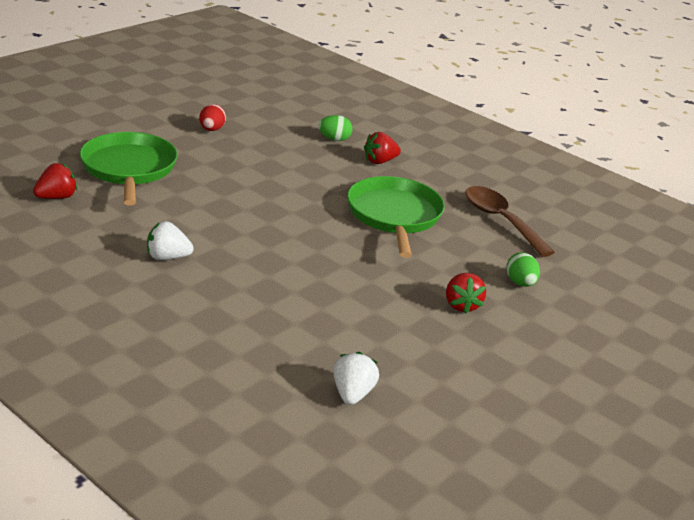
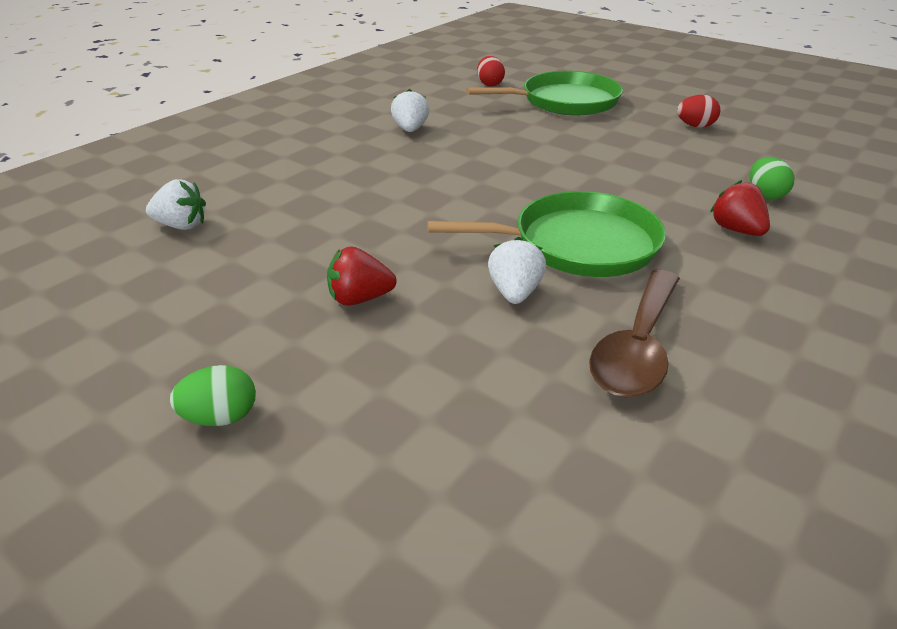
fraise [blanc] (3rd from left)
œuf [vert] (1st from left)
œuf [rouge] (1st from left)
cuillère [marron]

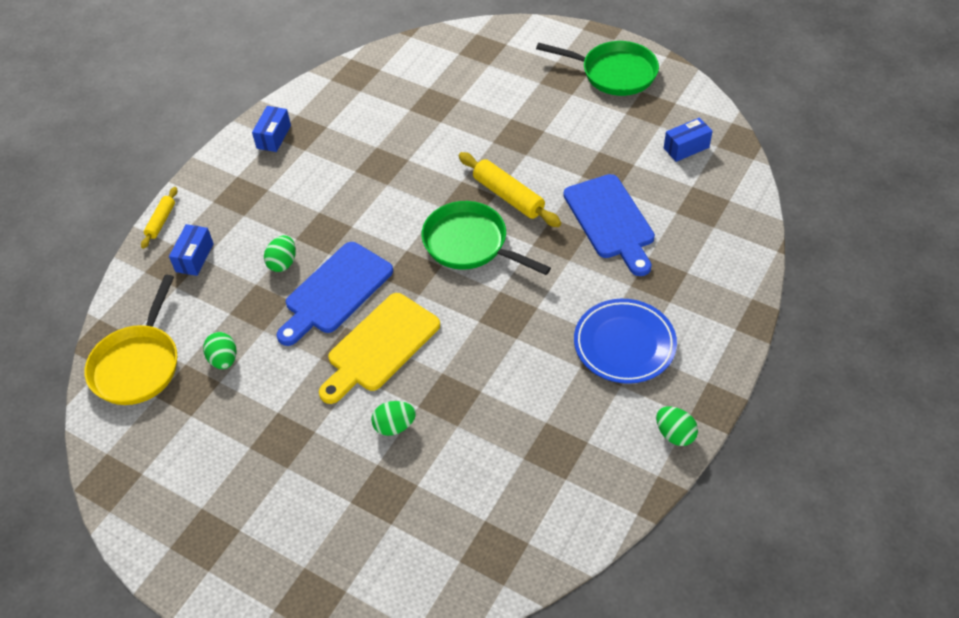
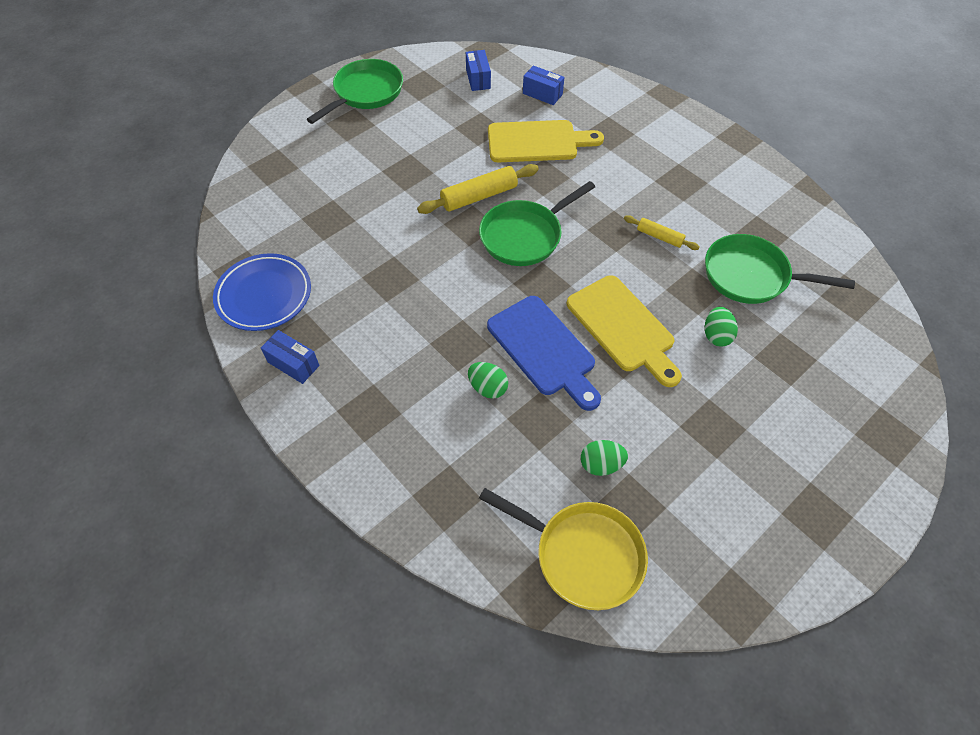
œuf [vert] (4th from left in the first image)
poêle [vert] (3rd from left)
rouleau à pâtisserie [jaune] (2nd from left)
boîte [bleu] (3rd from left)
assiette [bleu]
planche à découper [jaune] (1st from left)

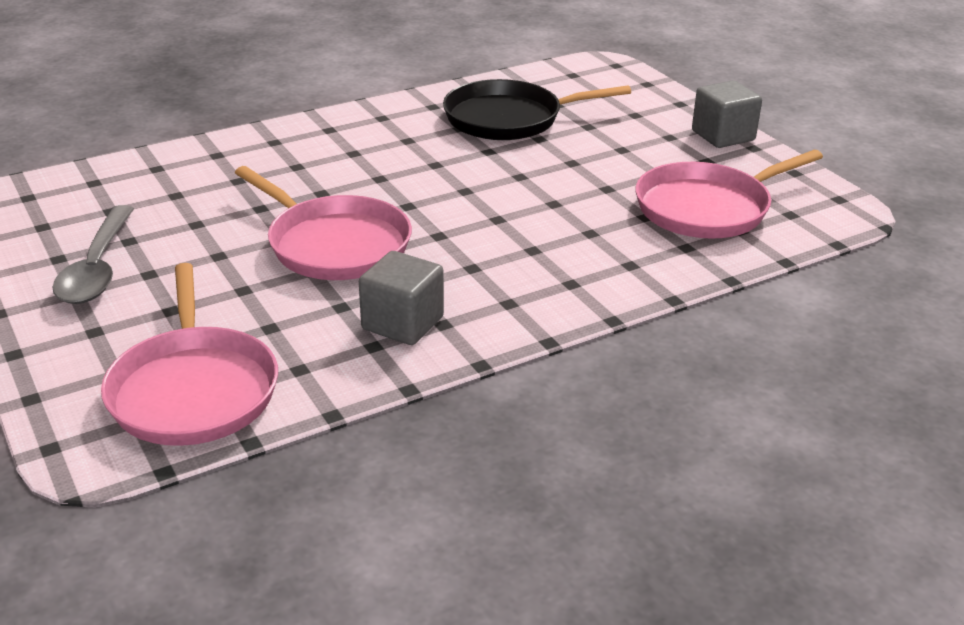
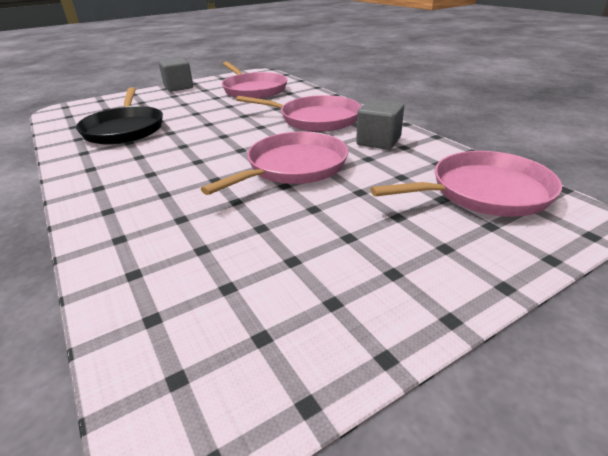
cuillère [gris]
poêle [rose] (3rd from left)

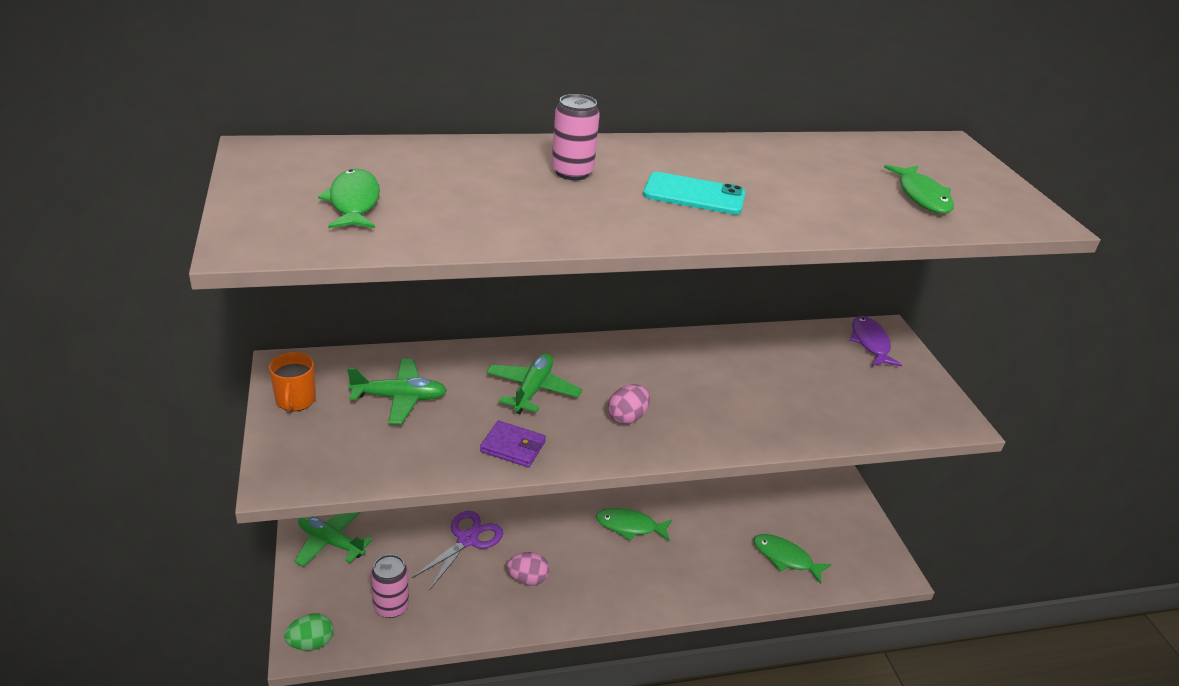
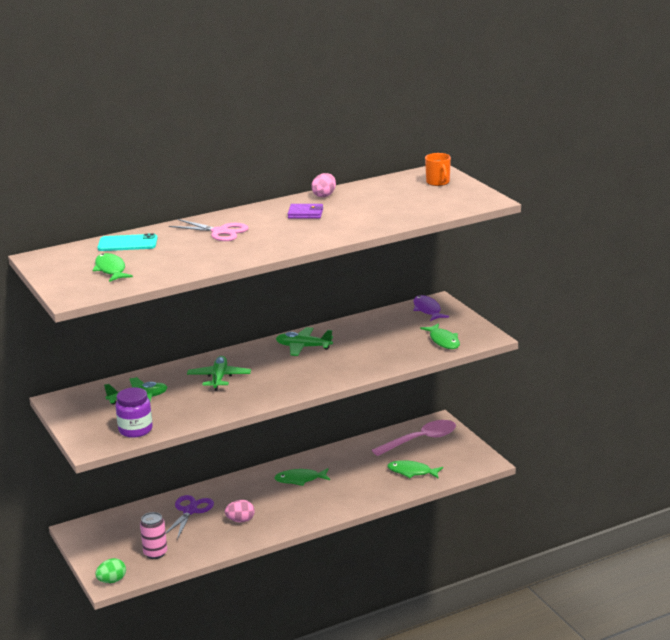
bocal [violet]
cuillère [rose]
tasse [orange]
avion [vert] (3rd from left)
portefeuille [violet]
œuf [rose] (2nd from left)
téléphone [turquoise]
poisson [vert] (4th from left)
ciseaux [rose]

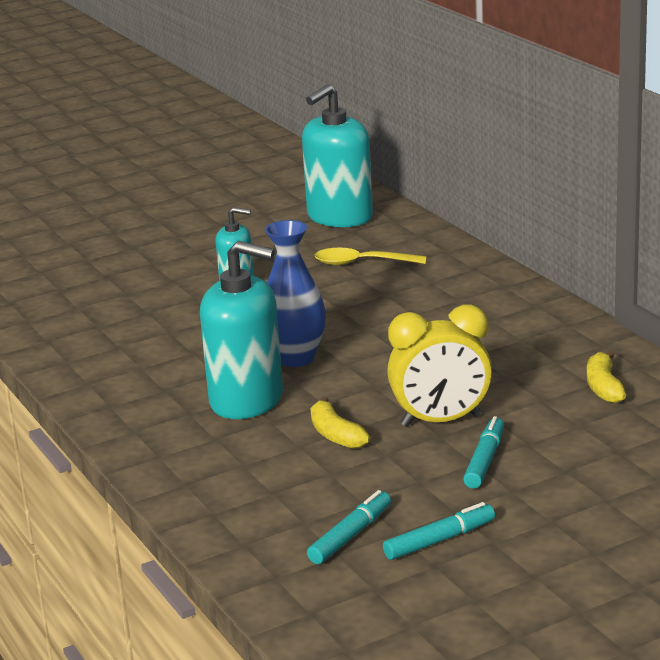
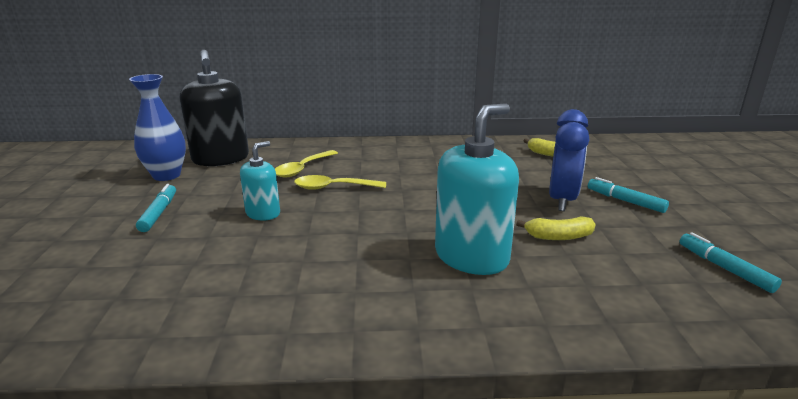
cuillère [jaune] (2nd from left)
vase [bleu]
feutre [turquoise] (1st from left)
distributeur de savon [noir]
réveil [bleu]

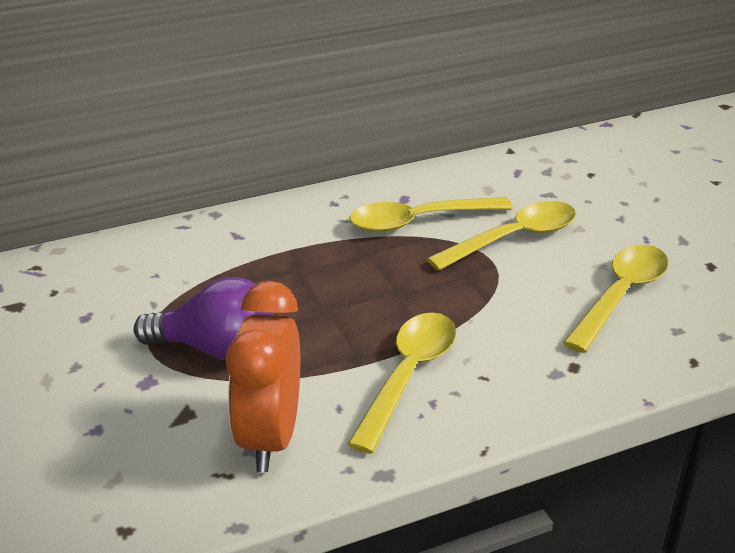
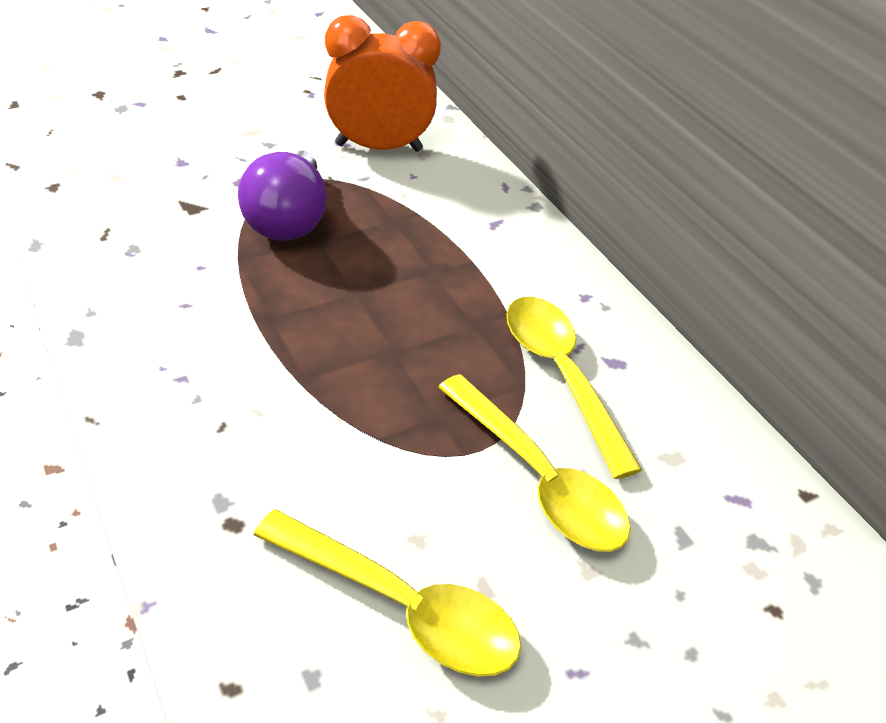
cuillère [jaune] (1st from left in the first image)
réveil [orange]

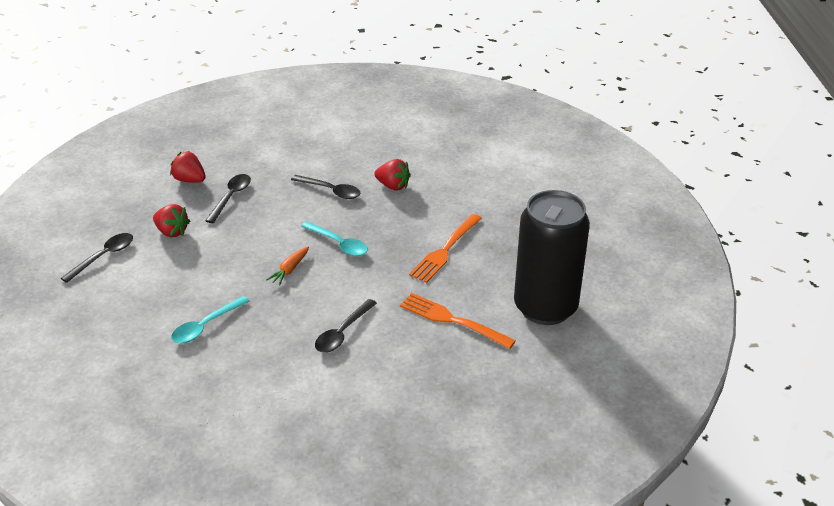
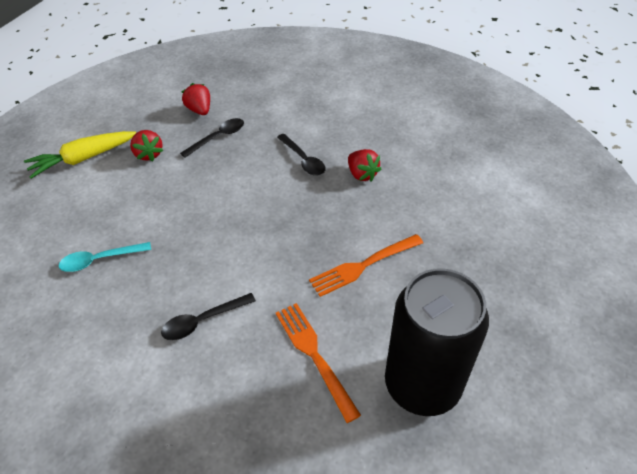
carotte [orange]
cuillère [turquoise] (2nd from left in the first image)
carotte [jaune]

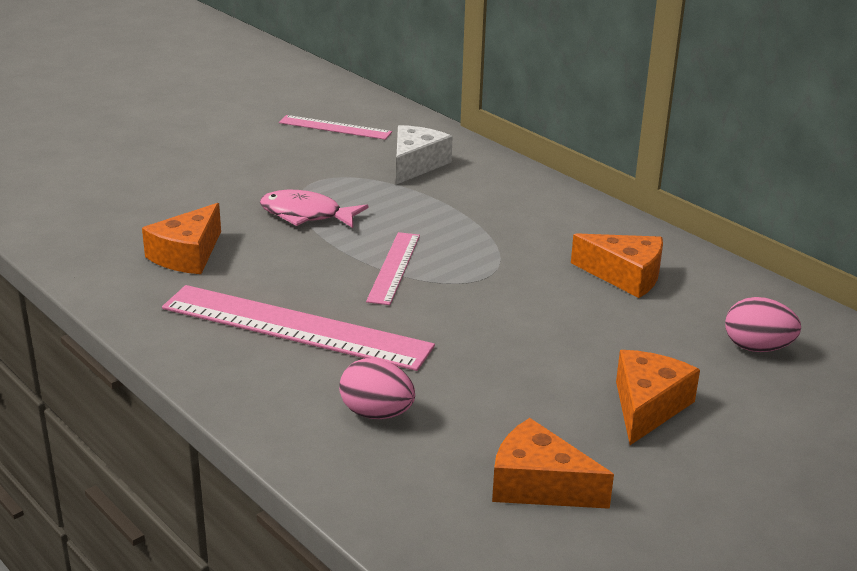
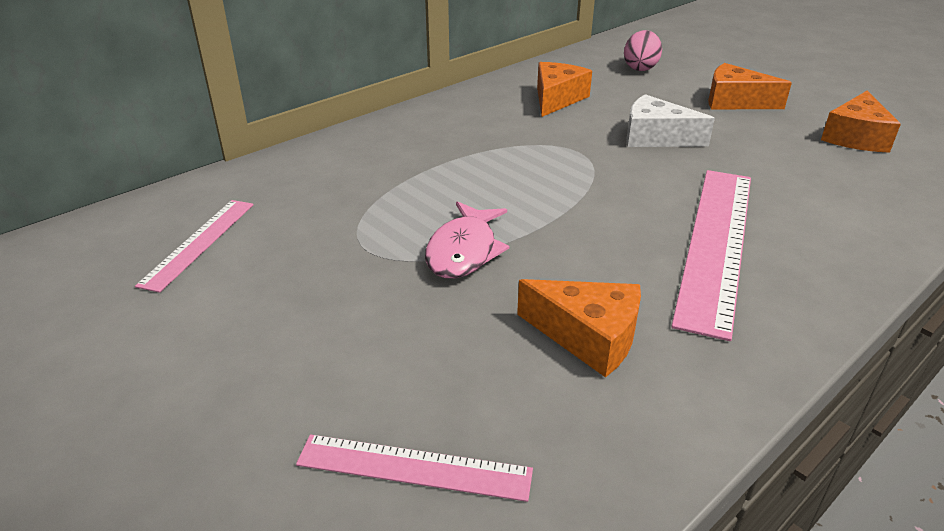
œuf [rose] (1st from left in the first image)
règle [rose] (2nd from left)
fromage [blanc]

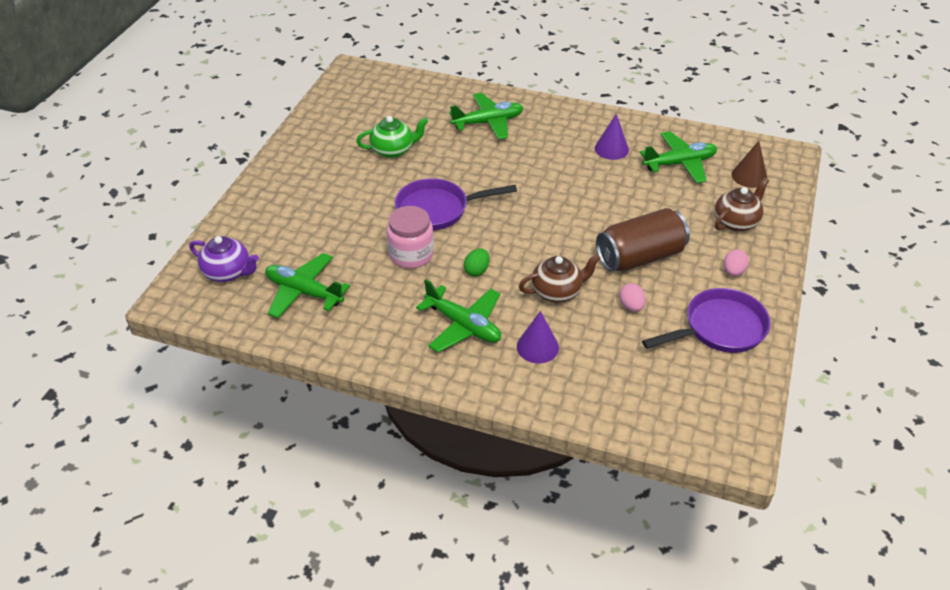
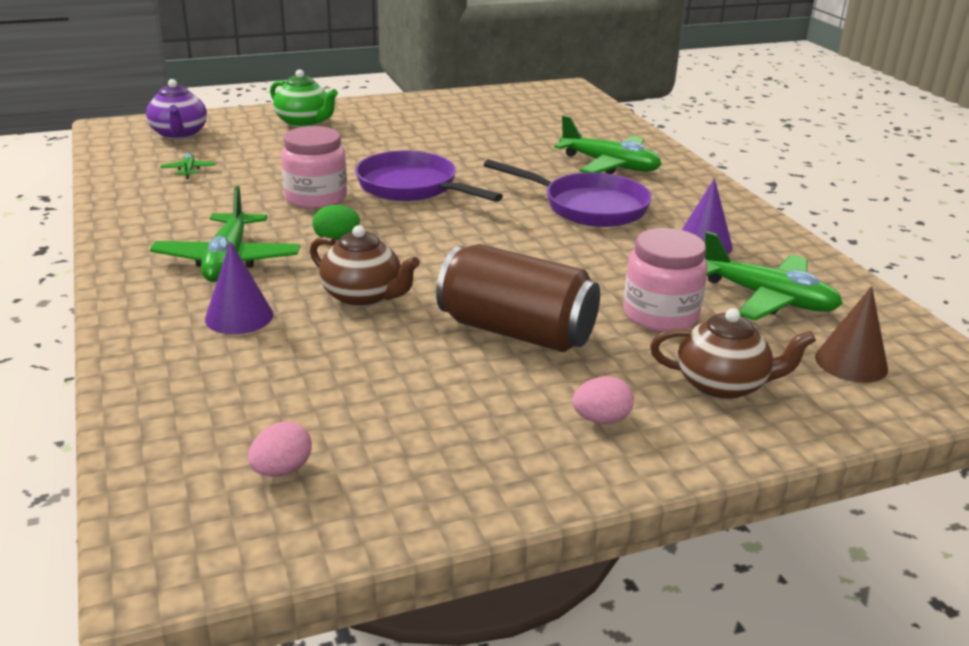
bocal [rose] (2nd from left)
théière [vert]
œuf [rose] (1st from left)
poêle [violet] (2nd from left)
avion [vert] (1st from left)

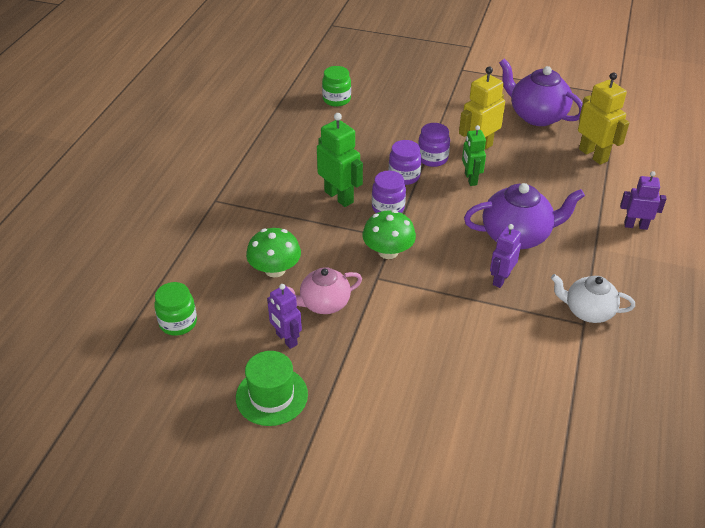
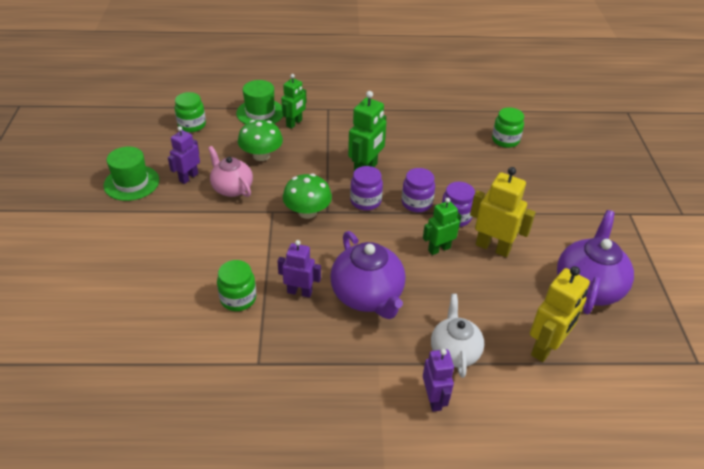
bocal [vert] (2nd from left)
chapeau [vert] (2nd from left)
robot [vert] (1st from left)
théière [blanc]

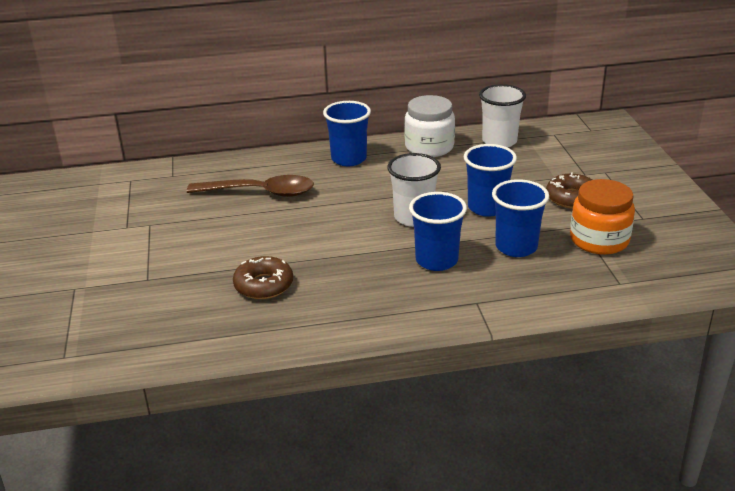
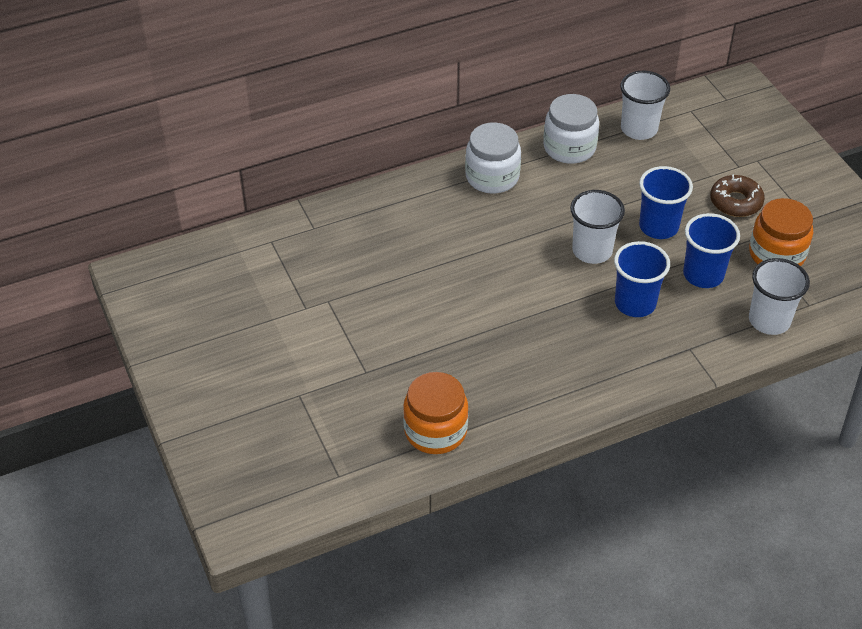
cuillère [marron]
beignet [marron] (1st from left in the first image)
bocal [orange] (1st from left)
gobelet [blanc] (3rd from left)
bocal [blanc] (1st from left)

